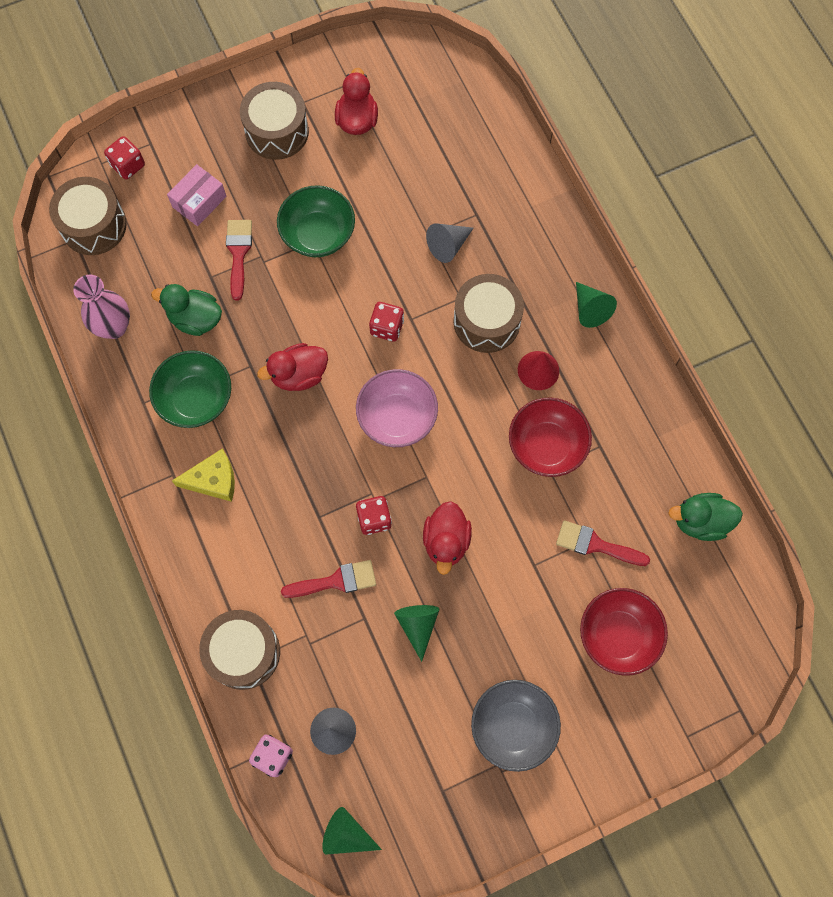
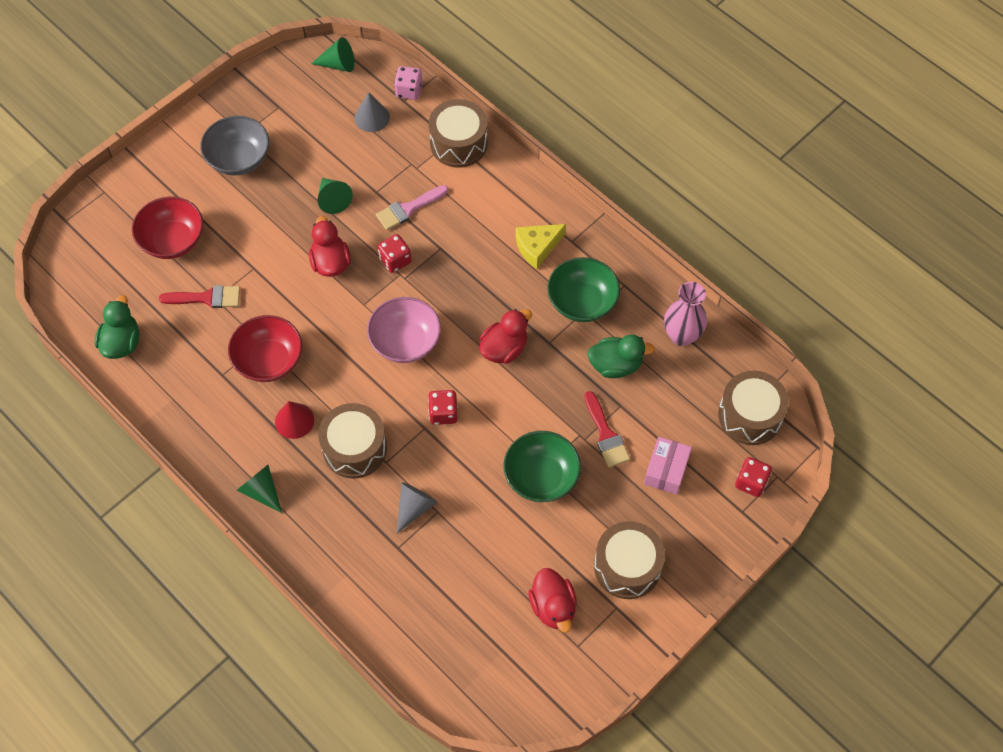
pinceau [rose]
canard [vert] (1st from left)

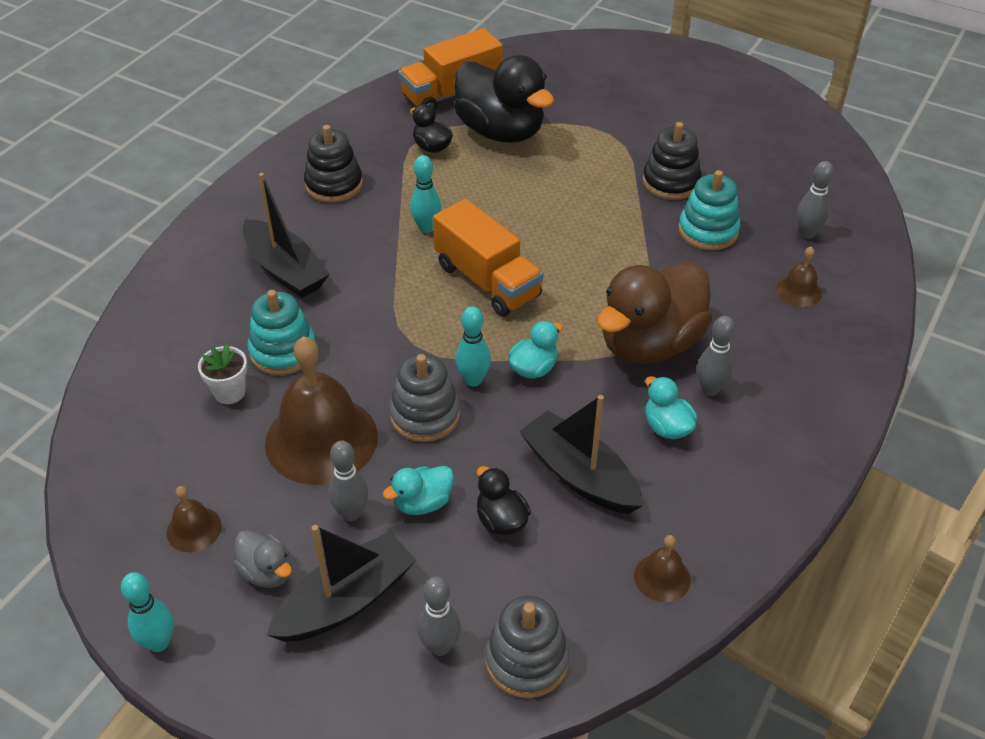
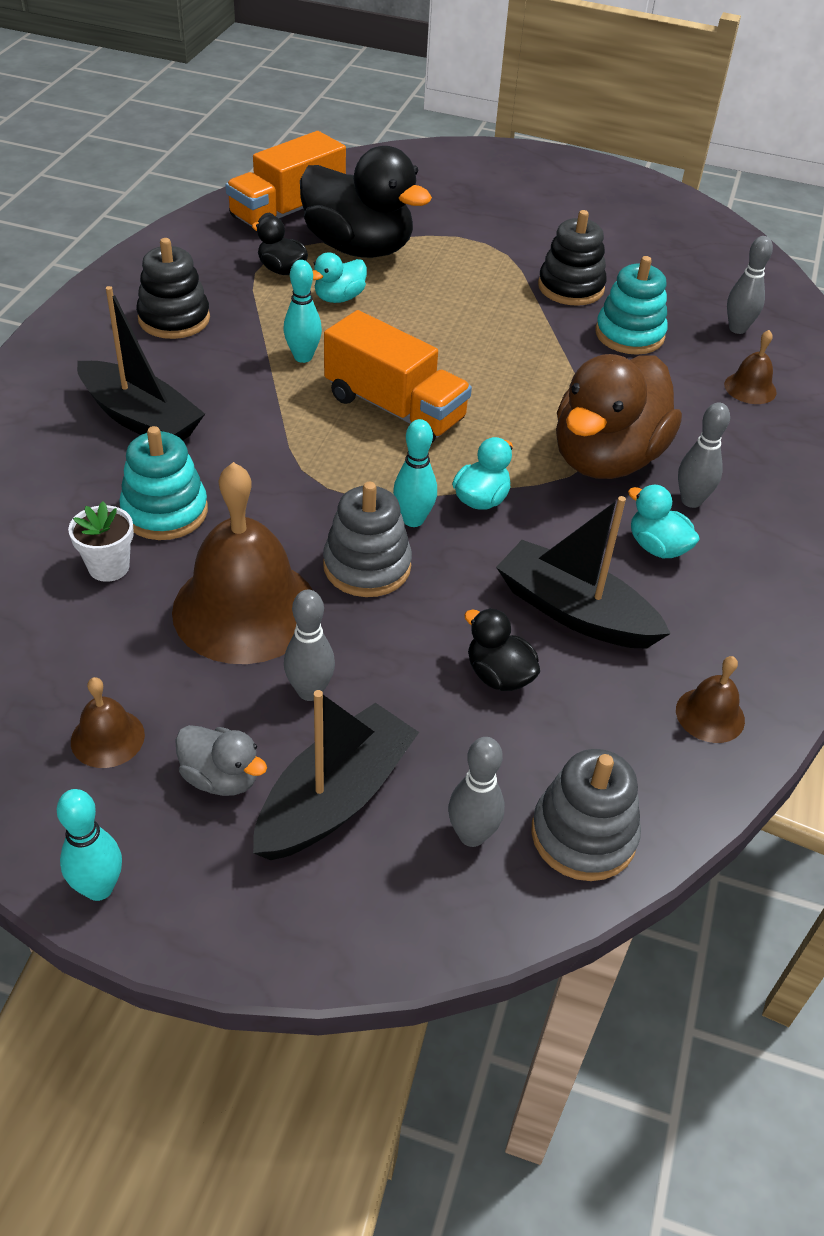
canard [turquoise] (1st from left)

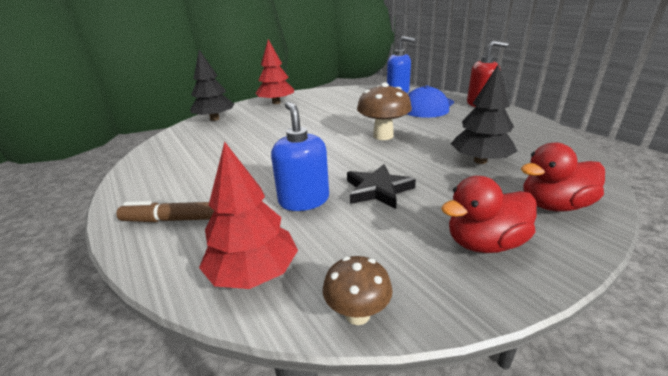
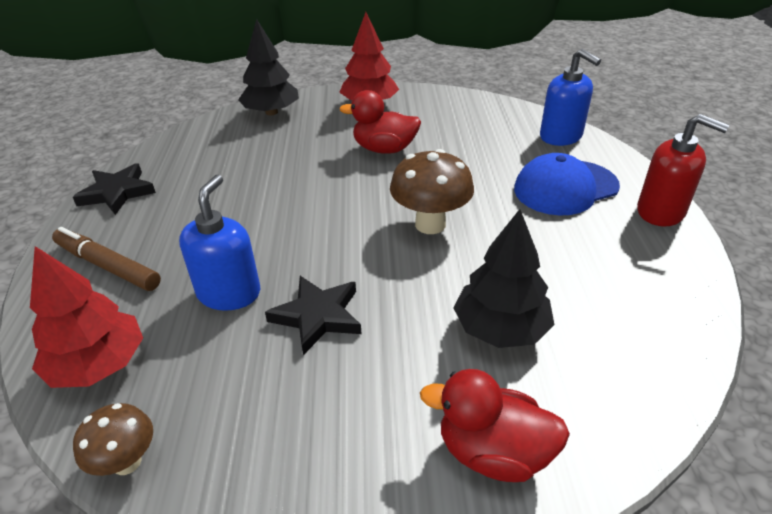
étoile [noir] (1st from left)
canard [rouge] (1st from left)

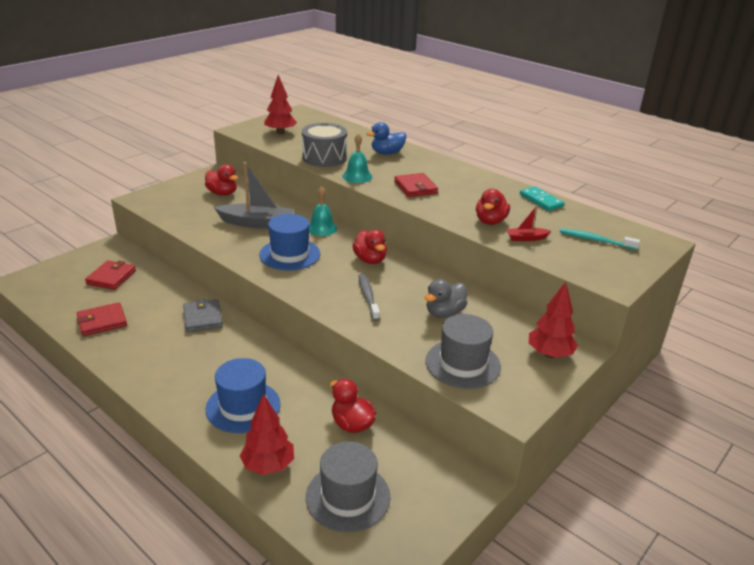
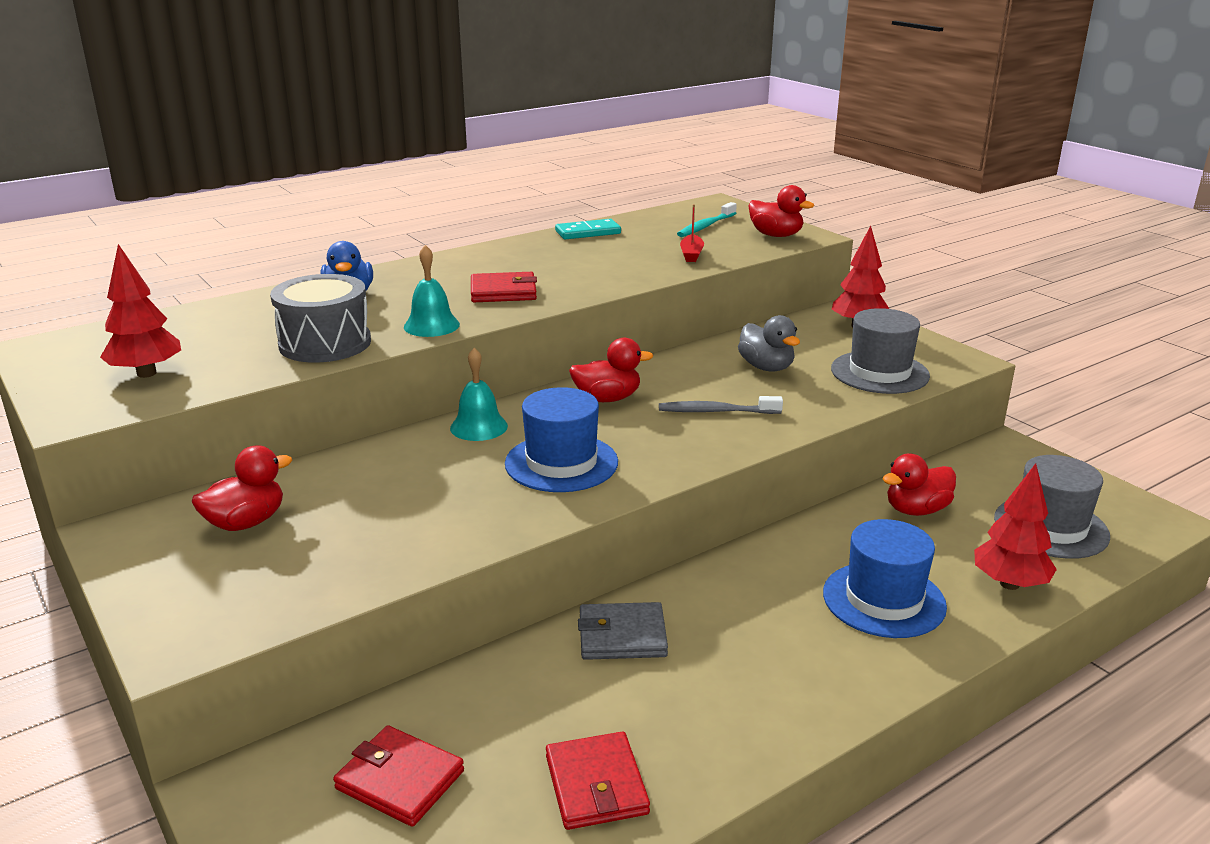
bateau [gris]
canard [rouge] (3rd from left)

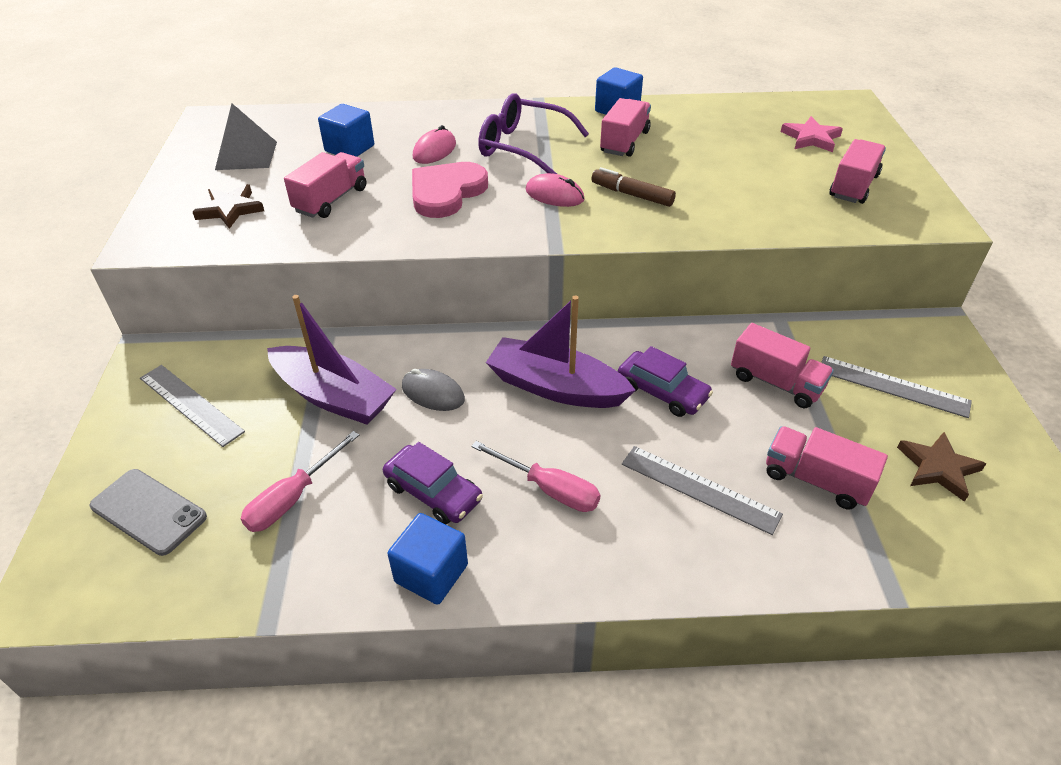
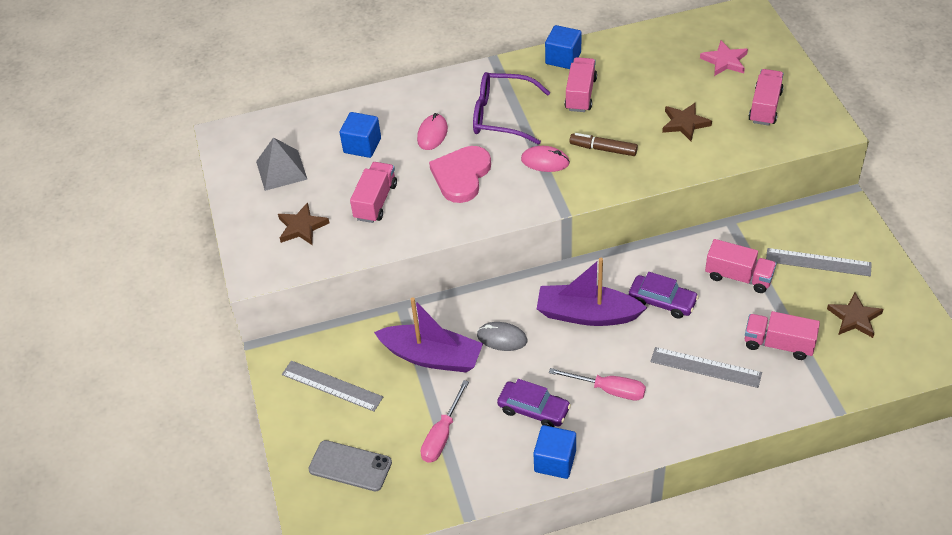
étoile [marron] (2nd from left)

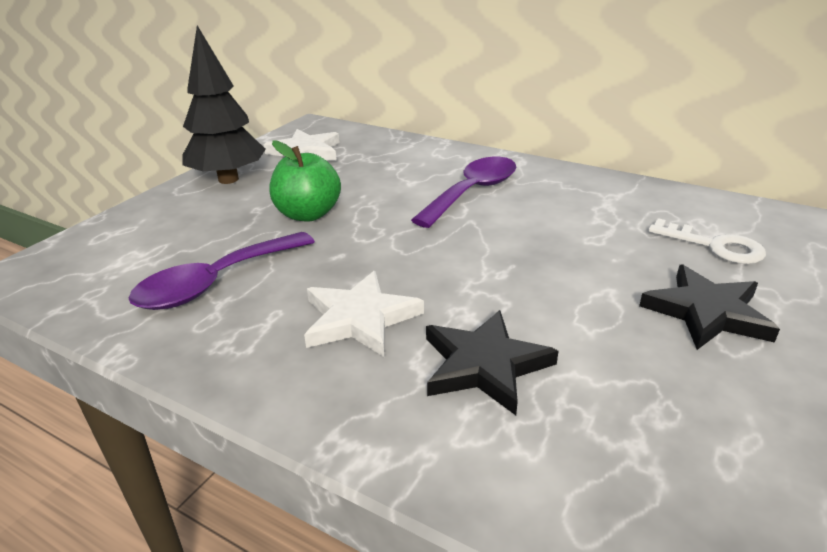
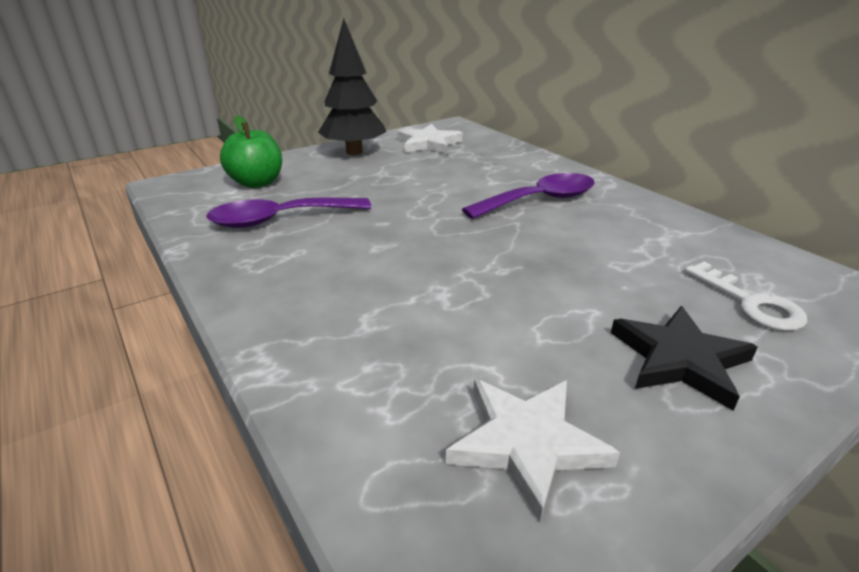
étoile [noir] (1st from left in the first image)
pomme [vert]
étoile [blanc] (2nd from left)

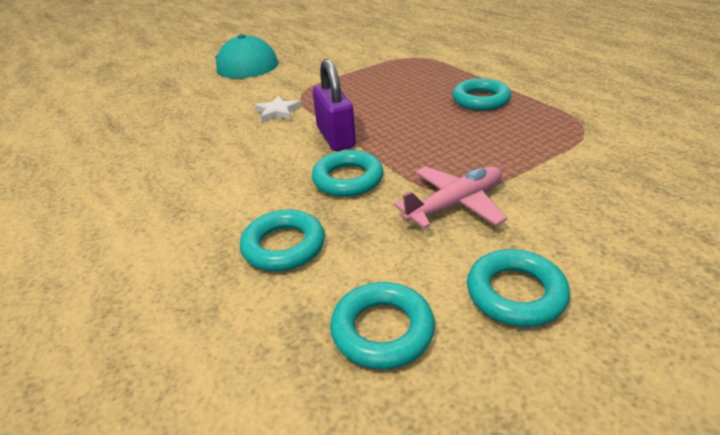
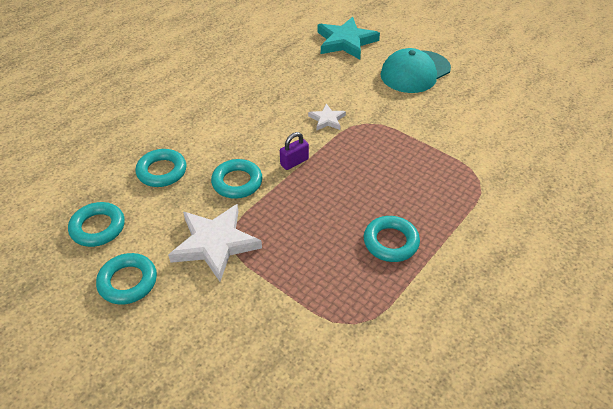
étoile [turquoise]
étoile [blanc] (1st from left)
cadenas [violet]

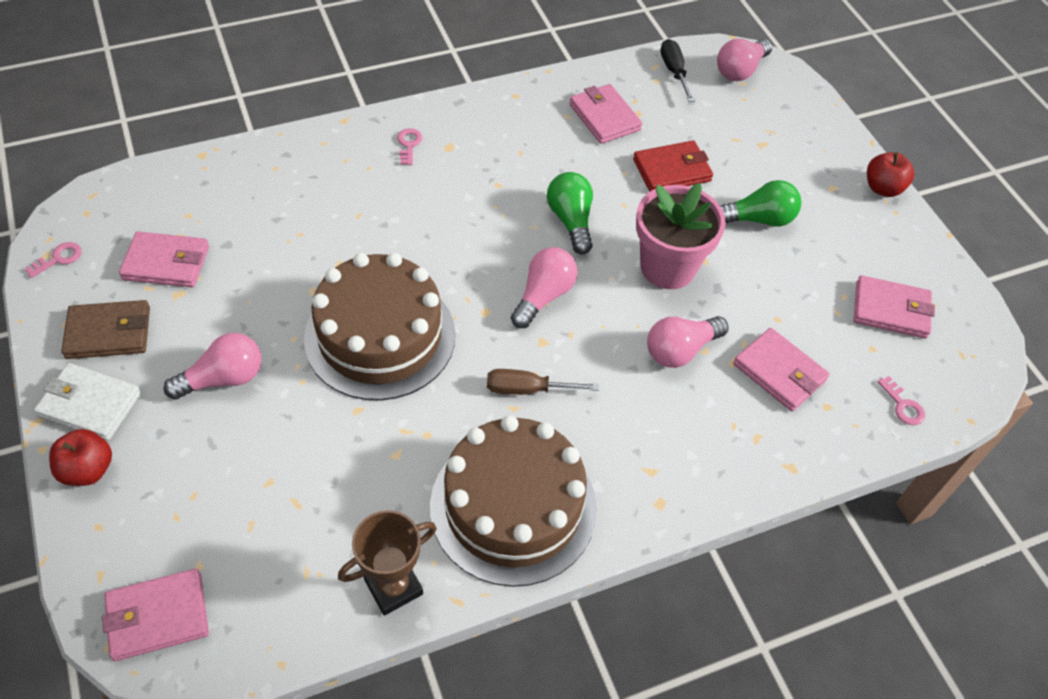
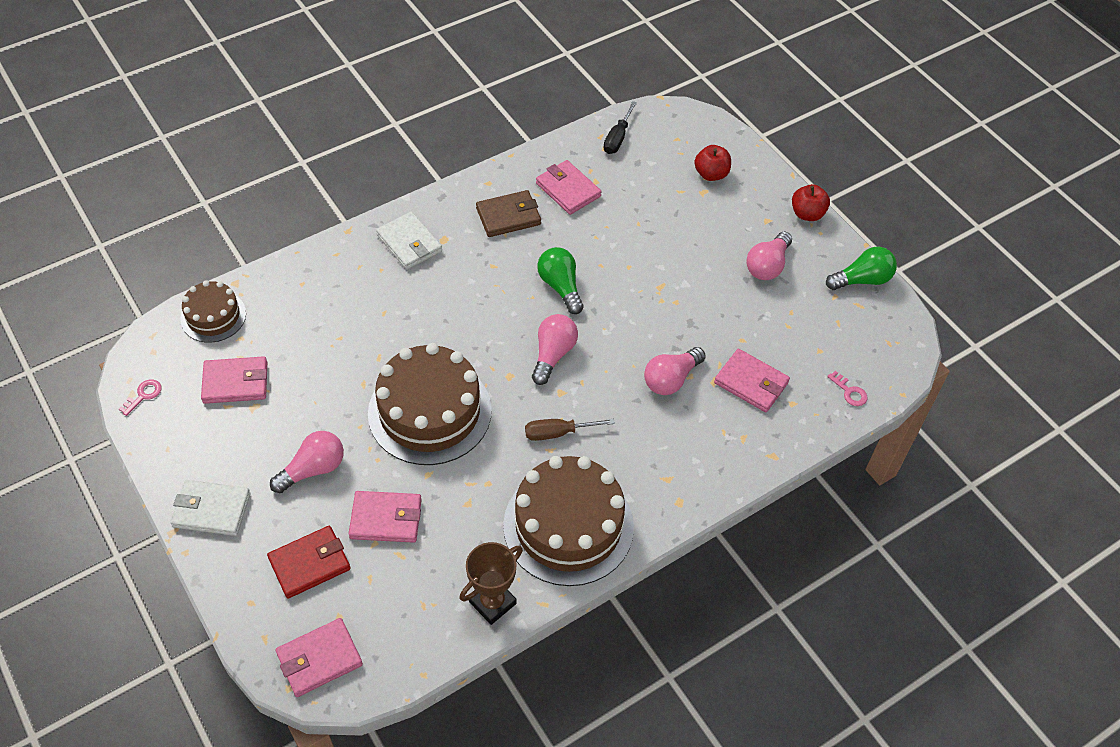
pot de fleurs [rose]
gâteau [marron] (1st from left)
pomme [rouge] (1st from left)
portefeuille [marron]
portefeuille [rouge]
ampoule [rose] (4th from left)
ampoule [vert] (2nd from left)
portefeuille [rose] (3rd from left)
portefeuille [blanc] (2nd from left)
tournevis [noir]

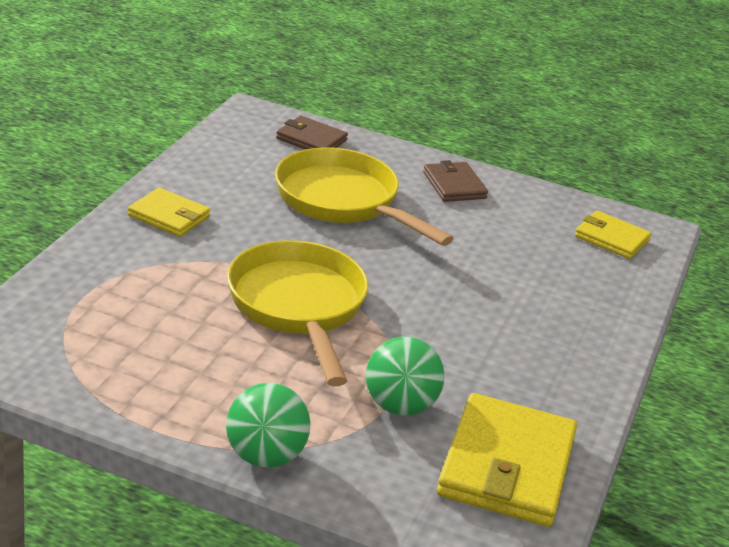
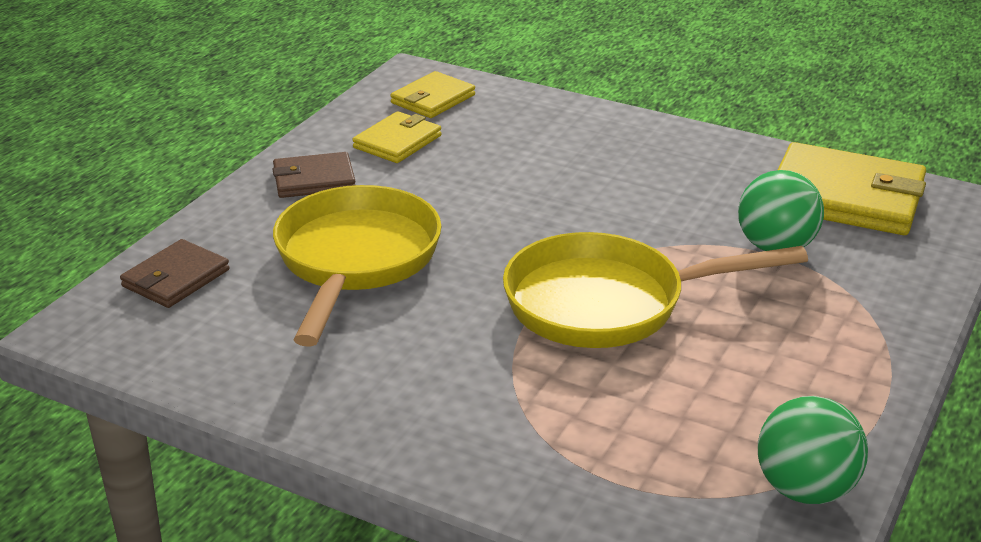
portefeuille [jaune] (1st from left)
balle [vert] (2nd from left)
poêle [jaune] (1st from left)

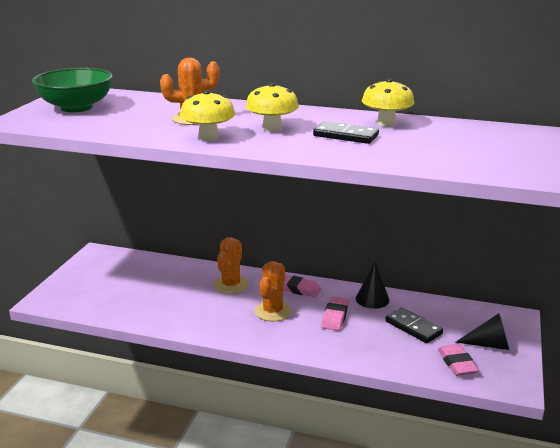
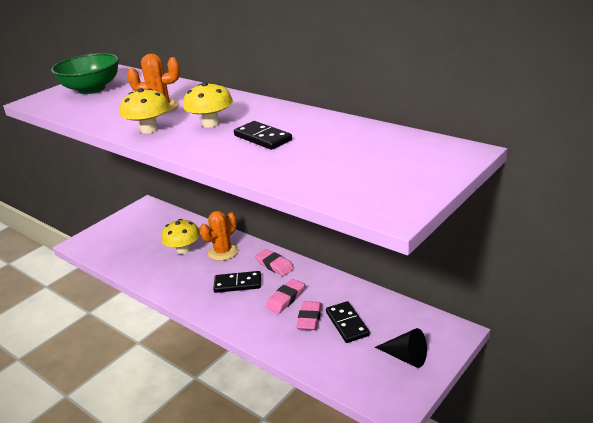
cône [noir] (1st from left in the first image)
champignon [jaune] (2nd from left)
gomme [rose] (3rd from left)
domino [noir] (1st from left)

